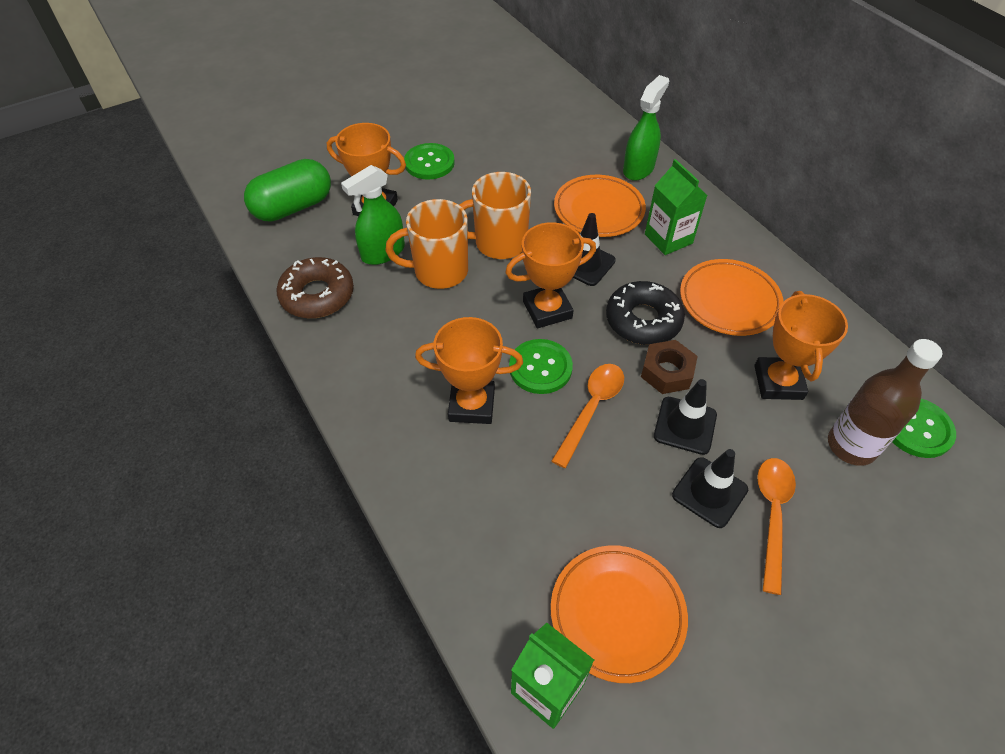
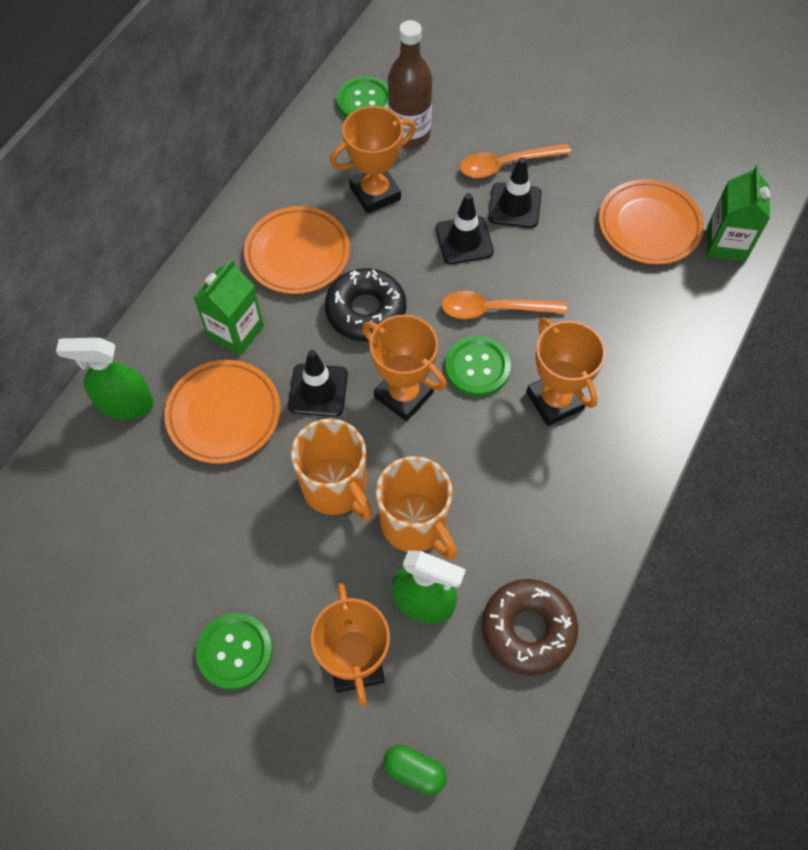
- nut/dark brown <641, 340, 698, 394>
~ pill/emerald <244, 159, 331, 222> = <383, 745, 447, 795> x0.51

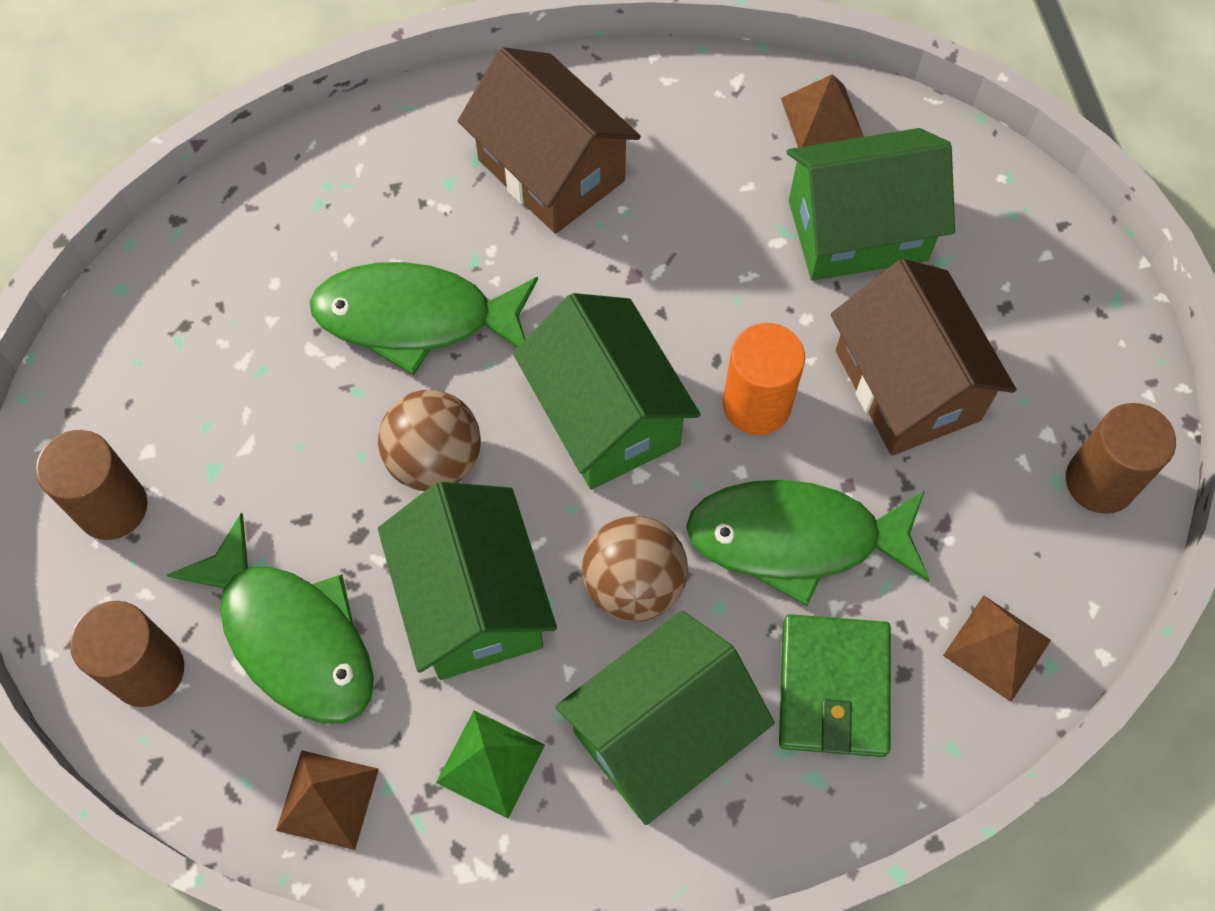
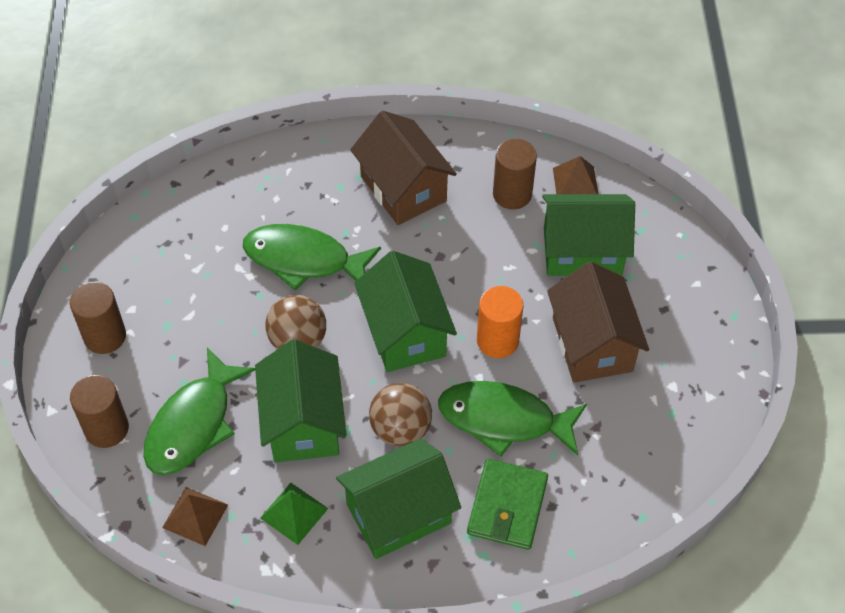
- pyramid/dark brown <943, 595, 1051, 702>
~ solid cylinder/dark brown <1066, 403, 1176, 514> to <493, 139, 537, 209>
~ fish/emerald <167, 512, 374, 724> = <143, 347, 255, 475> 60 degrees clockwise

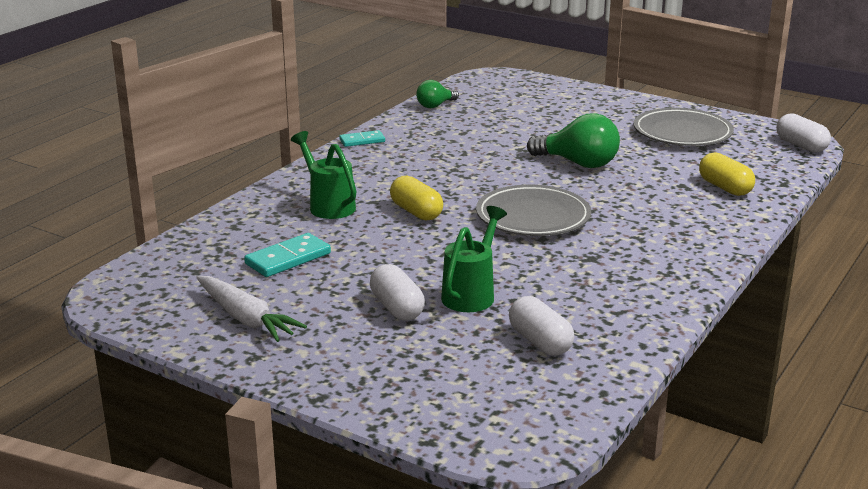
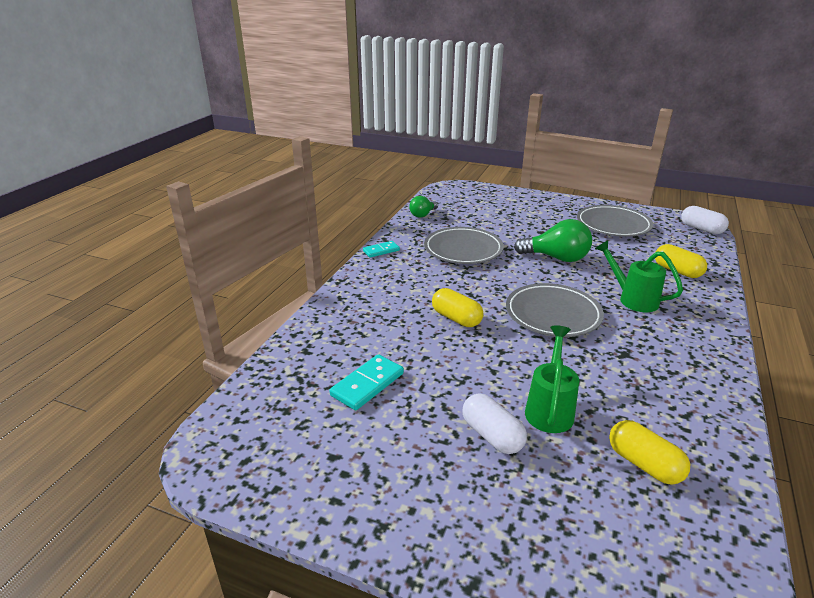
- toy carrot/white <196, 276, 307, 342>
+ dinner plate/ash-grey <424, 227, 504, 264>
~ watering can/emerald <291, 131, 356, 219> to <595, 240, 683, 312>
~ pill/white <509, 296, 574, 356> to pill/yellow <609, 420, 690, 485>

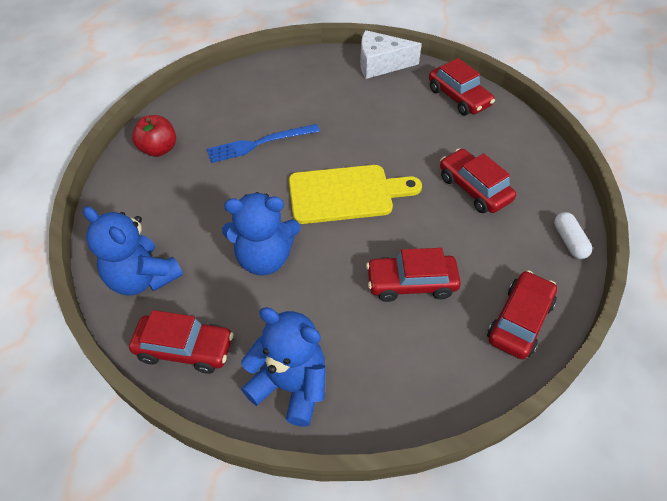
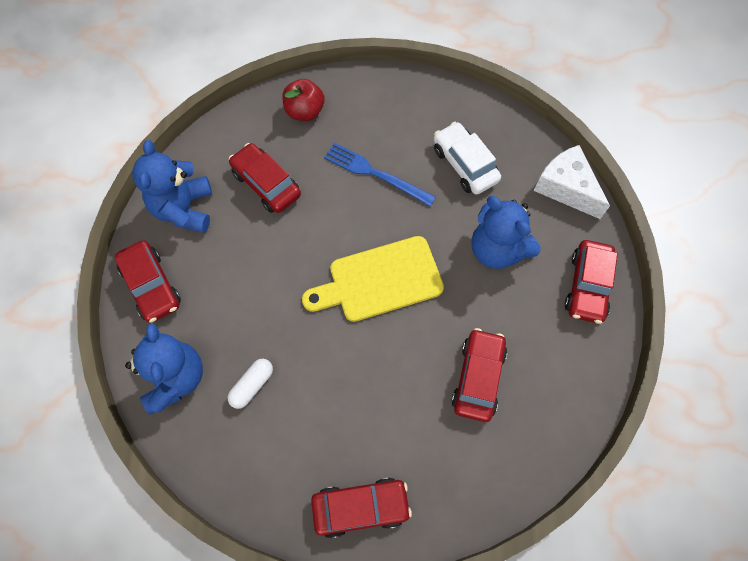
+ car/white <434, 122, 501, 195>
~ teddy bear/blue <222, 192, 300, 275> to <472, 196, 541, 269>
~ car/crimson <366, 248, 461, 302> to <229, 143, 301, 213>
~ pill/white <554, 212, 592, 259> to <227, 359, 273, 409>
~ cutting board/yellow <289, 165, 422, 224> = <302, 236, 444, 322> 120 degrees clockwise

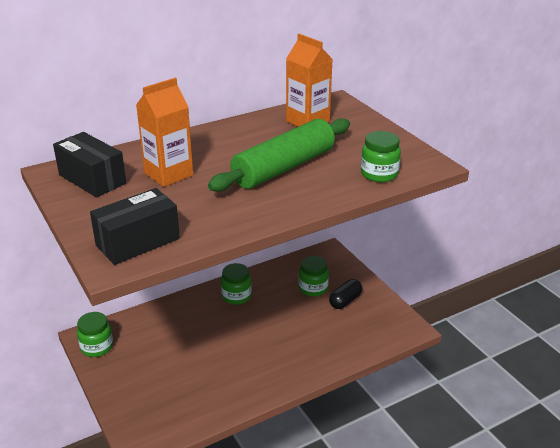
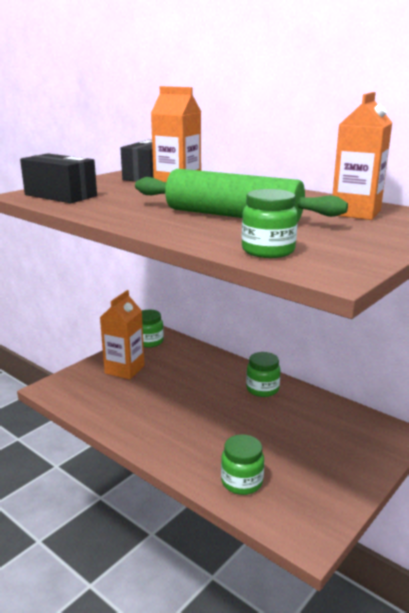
- pill/black <329, 279, 362, 309>
+ milk carton/orange <100, 290, 144, 380>
~ jar/emerald <299, 256, 329, 297> to <221, 434, 264, 495>

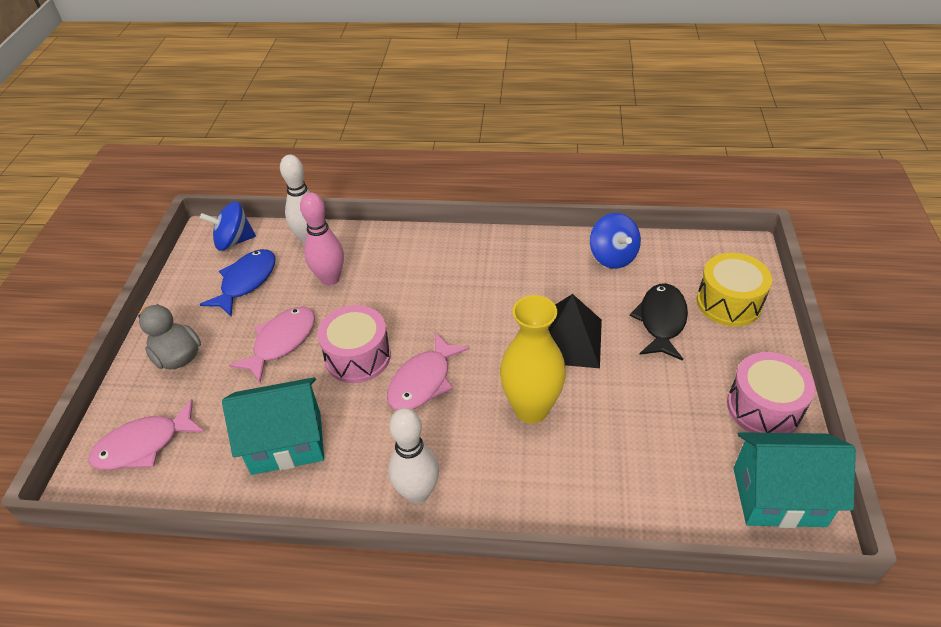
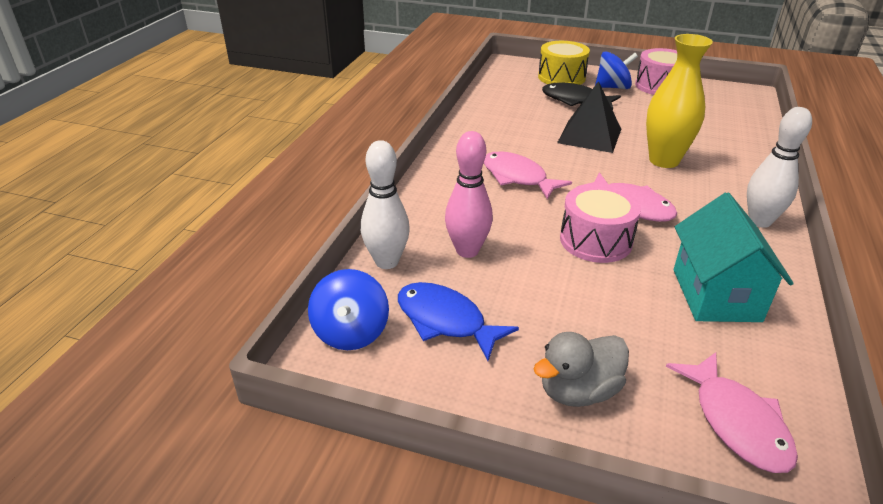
- toy house/turquoise <733, 432, 856, 528>
~ fish/pink <229, 306, 315, 383> to <484, 152, 572, 199>
~ spinning top/blue <590, 213, 641, 269> to <595, 51, 638, 89>

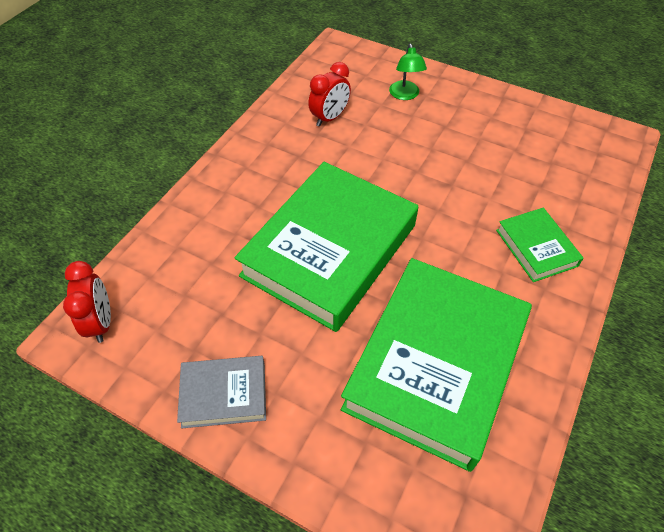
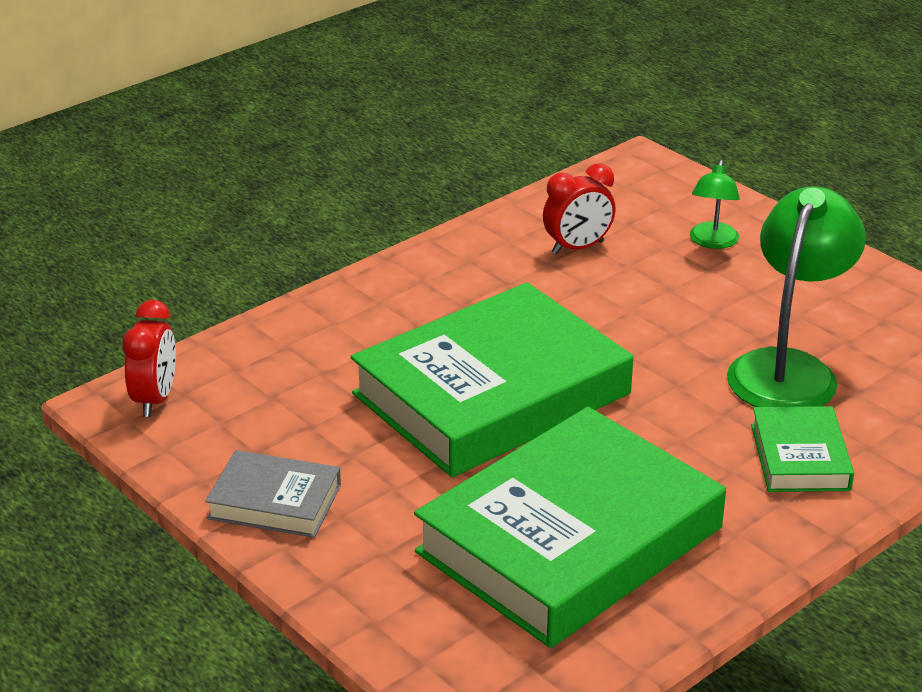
+ reading lamp/emerald <727, 186, 866, 407>

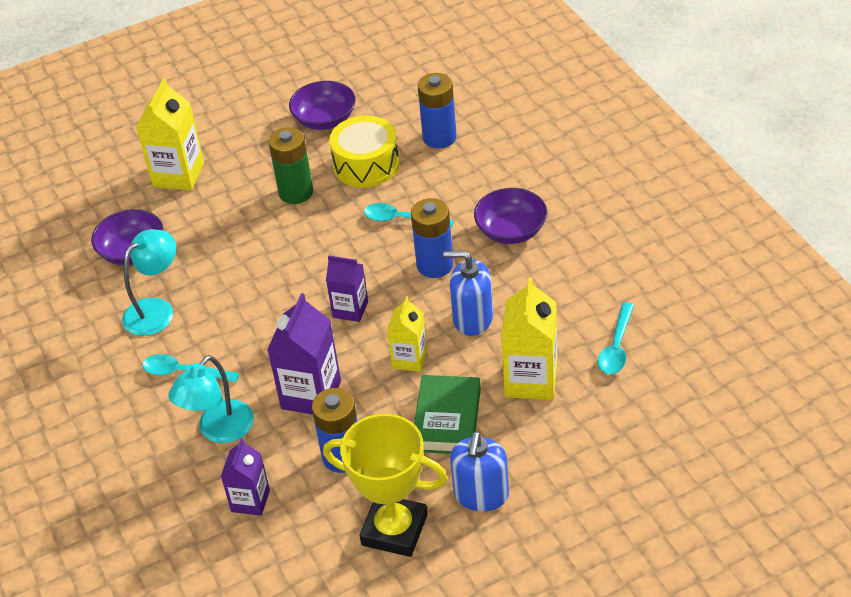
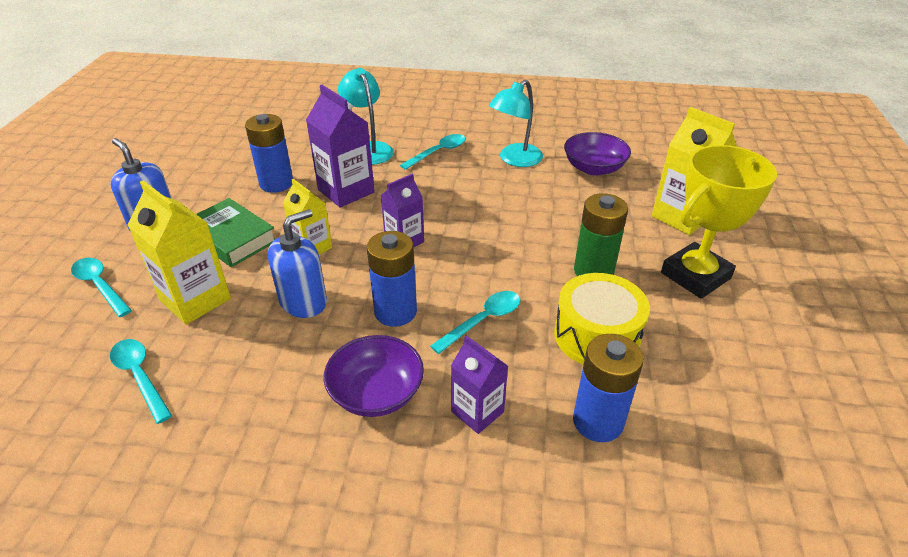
- bowl/violet <289, 81, 356, 130>
+ spoon/turquoise <71, 258, 132, 317>
~ milk carton/violet <221, 438, 270, 516> to <451, 335, 508, 434>
~ prize cup/yellow <323, 414, 448, 557> to <661, 145, 777, 299>
~ reading lamp/turquoise <122, 229, 176, 336> = <489, 80, 543, 167> 60 degrees clockwise

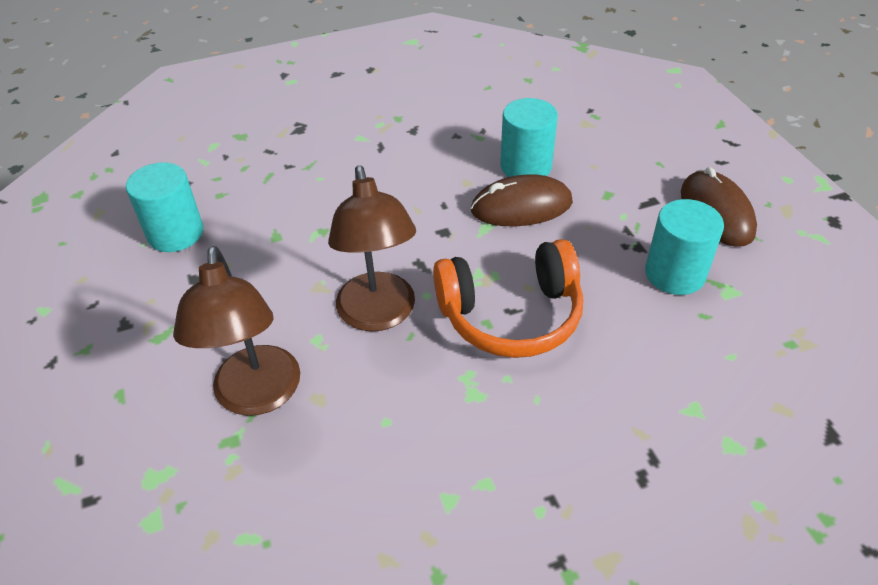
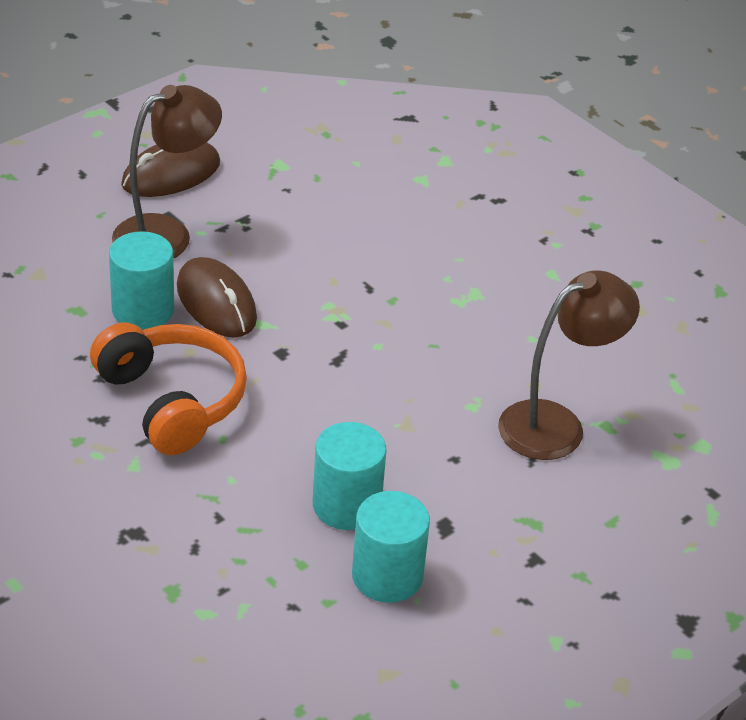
~ reading lamp/dark brown <328, 165, 416, 331> to <112, 85, 222, 259>
~ headset/orange <433, 239, 583, 358> to <90, 322, 247, 455>
~ solid cylinder/turquoise <645, 199, 724, 295> to <313, 422, 387, 530>

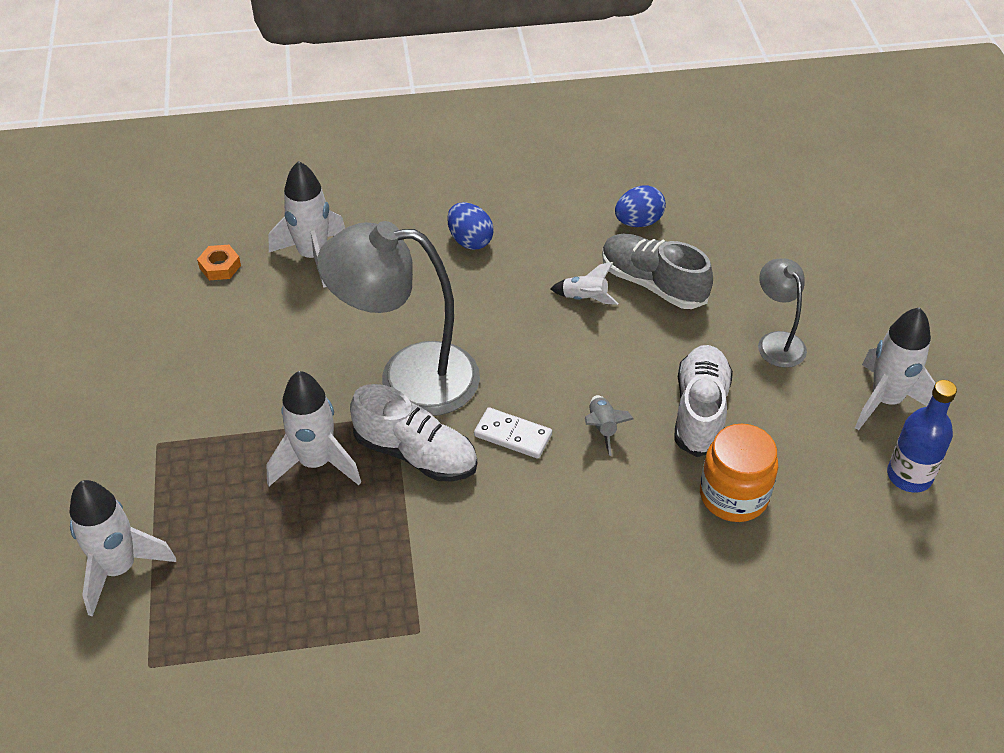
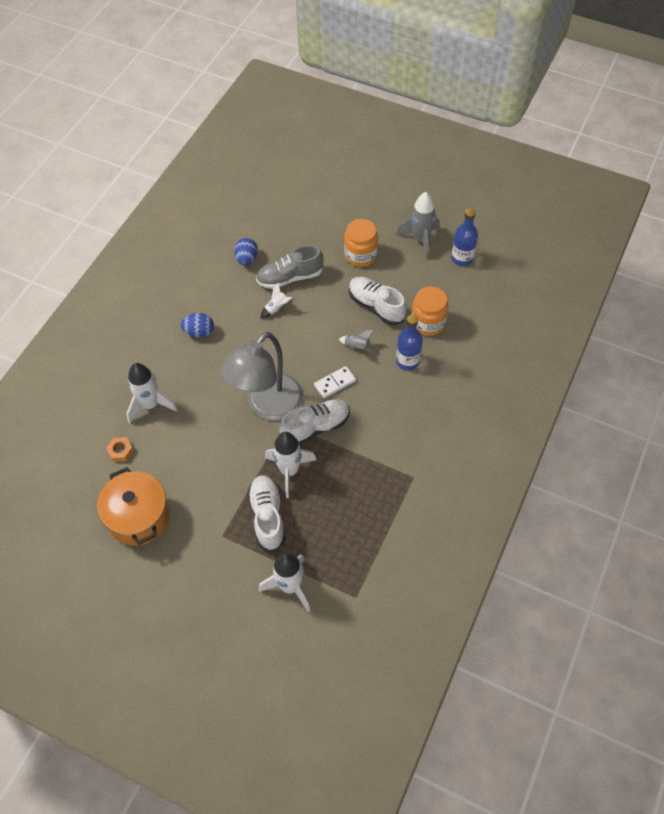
+ stockpot/orange <97, 467, 170, 546>
+ lace-up shoe/white <247, 475, 285, 552>
+ flask/blue <396, 315, 423, 370>
~ reading lamp/ash-grey <758, 258, 807, 368> to jar/orange <344, 219, 378, 267>
~ rocket/white <855, 307, 935, 430> to rocket/ash-grey <396, 192, 440, 260>

